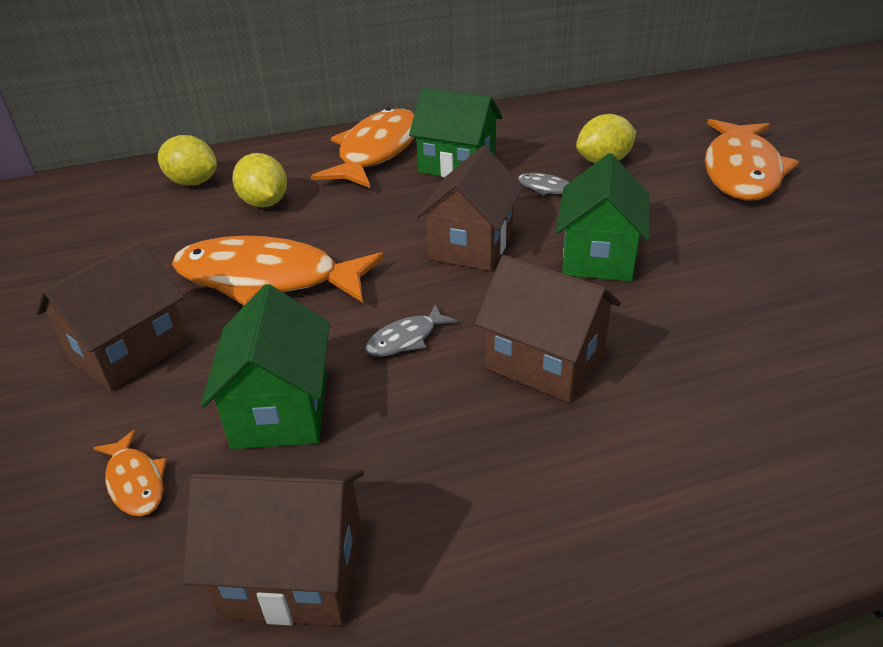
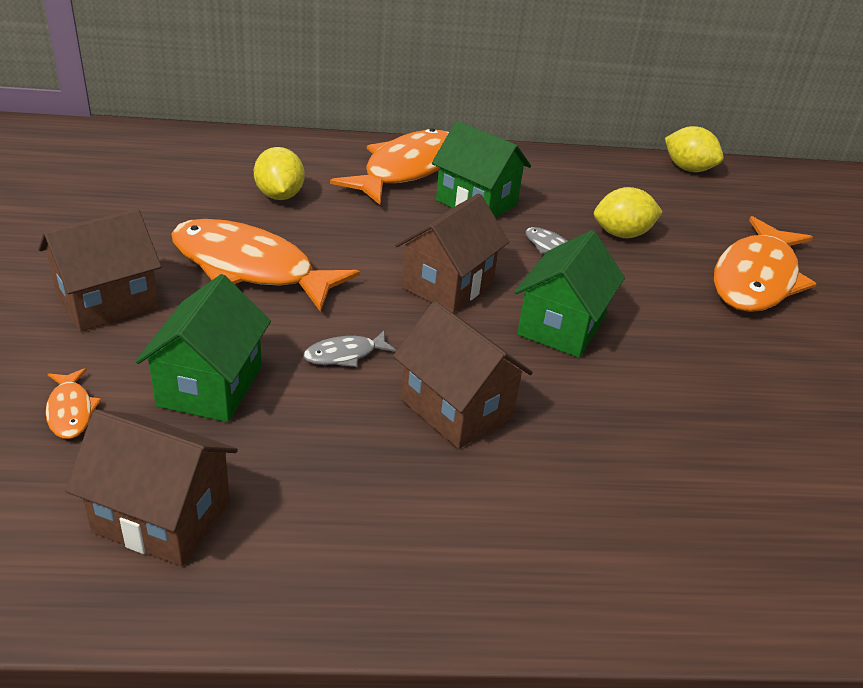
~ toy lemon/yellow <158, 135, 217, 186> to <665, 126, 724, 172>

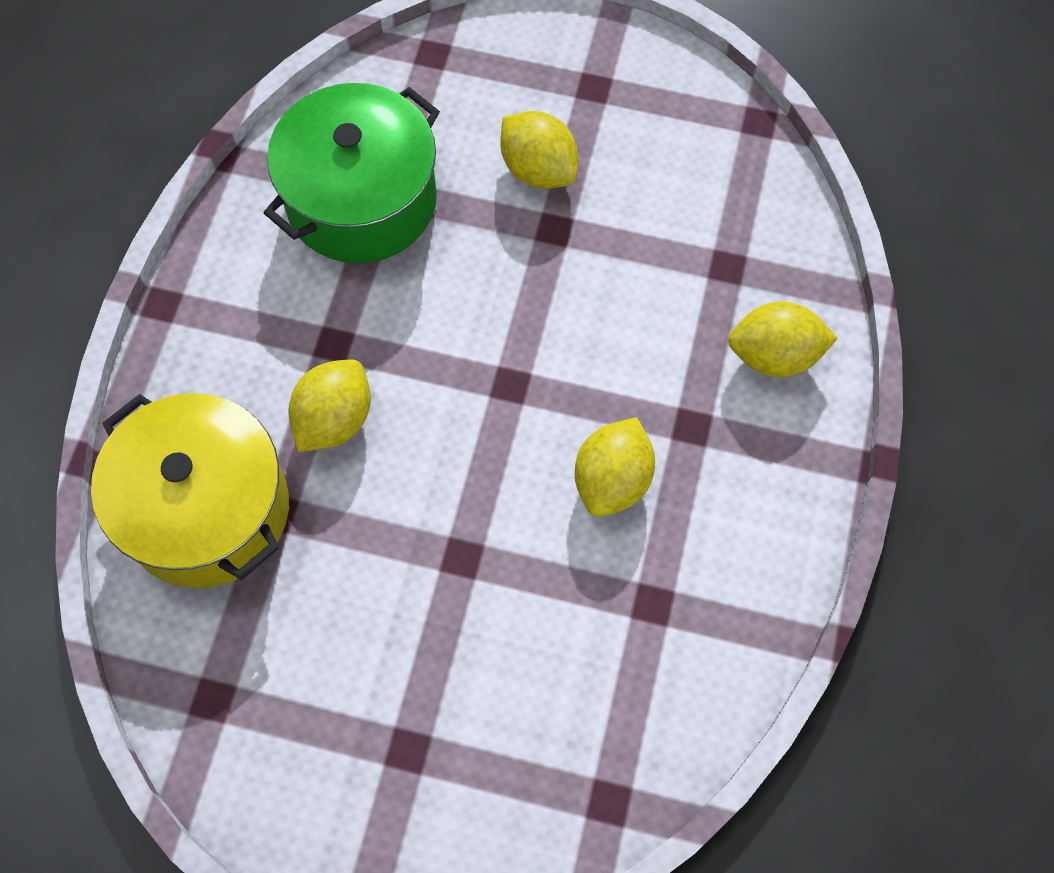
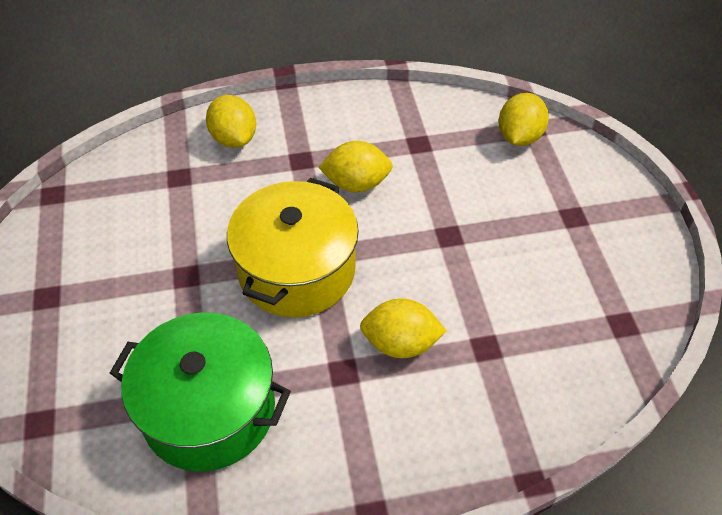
~ stockpot/yellow <91, 393, 289, 588> to <227, 178, 358, 317>
~ toy lemon/yellow <500, 111, 578, 189> to <499, 93, 549, 146>

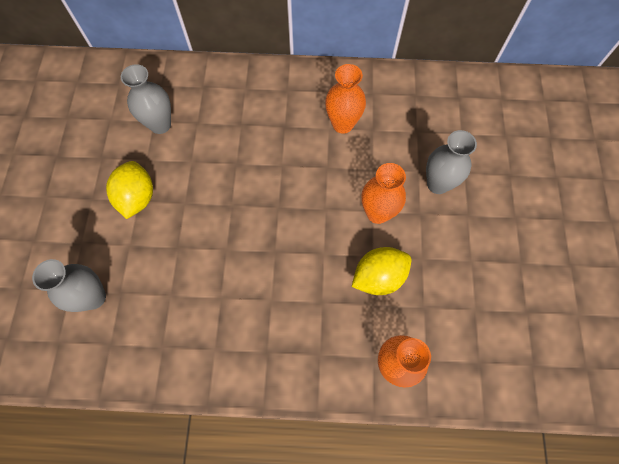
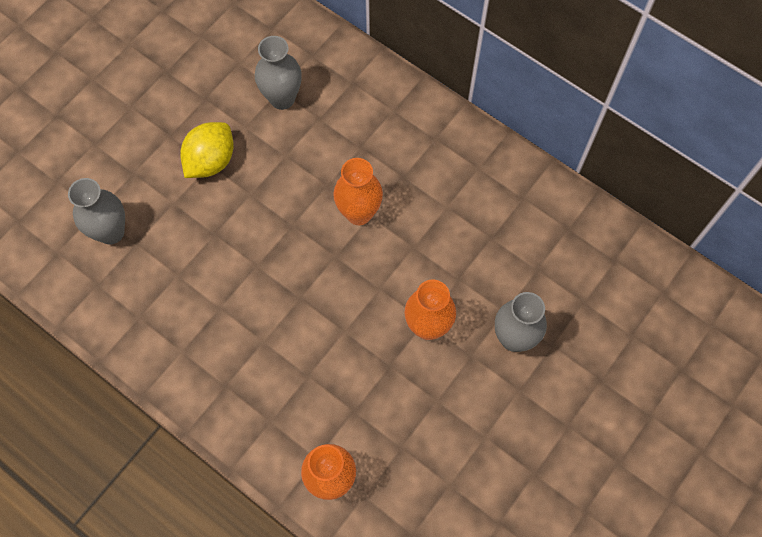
- toy lemon/yellow <352, 247, 411, 295>
~ tall vase/orange <325, 64, 366, 134> to <333, 158, 383, 225>

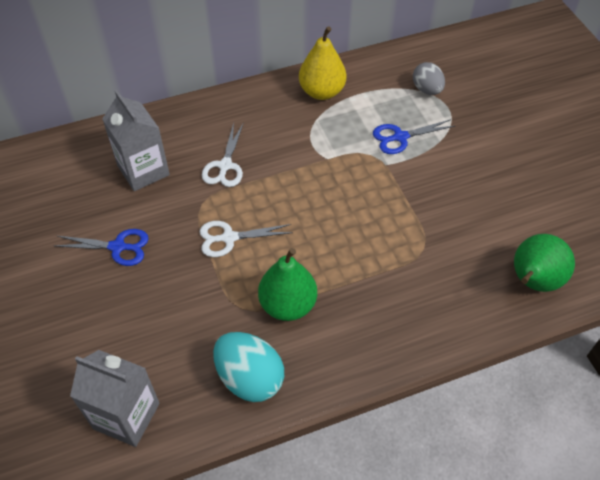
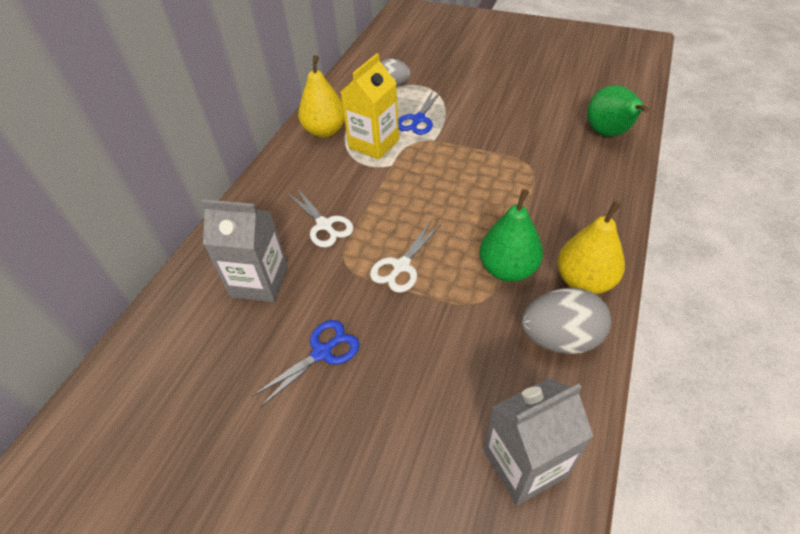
+ milk carton/yellow <341, 53, 399, 160>
+ pear/yellow <557, 201, 625, 294>
~ egg shape/turquoise <213, 332, 284, 402> to egg shape/ash-grey <522, 288, 611, 354>

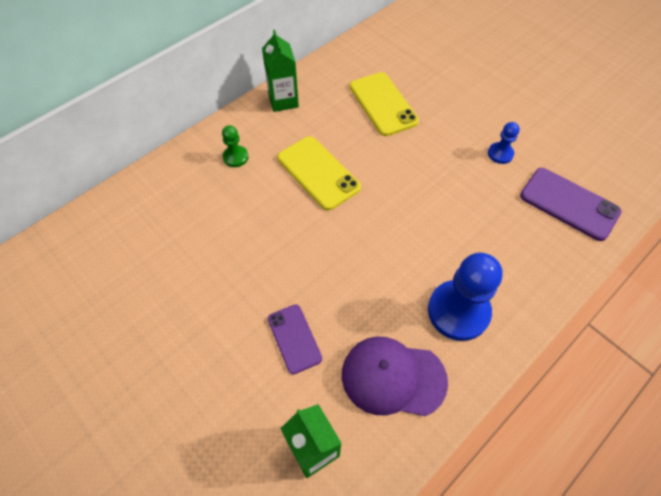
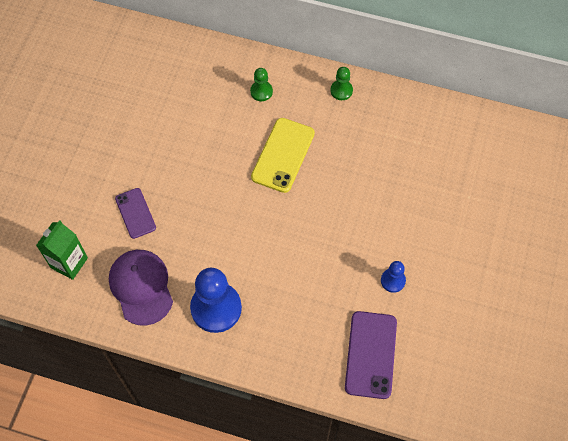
- smartphone/yellow <350, 72, 419, 136>
~ milk carton/emerald <262, 30, 299, 112> to game pawn/emerald <330, 67, 353, 100>
~ smartphone/violet <268, 304, 322, 375> = <115, 188, 156, 239> 60 degrees counterclockwise

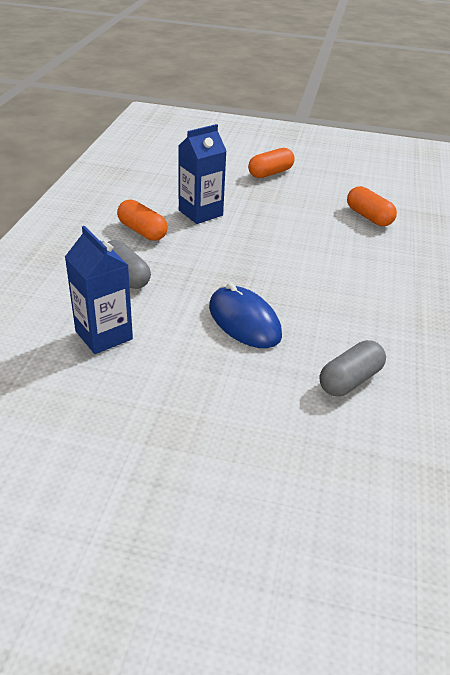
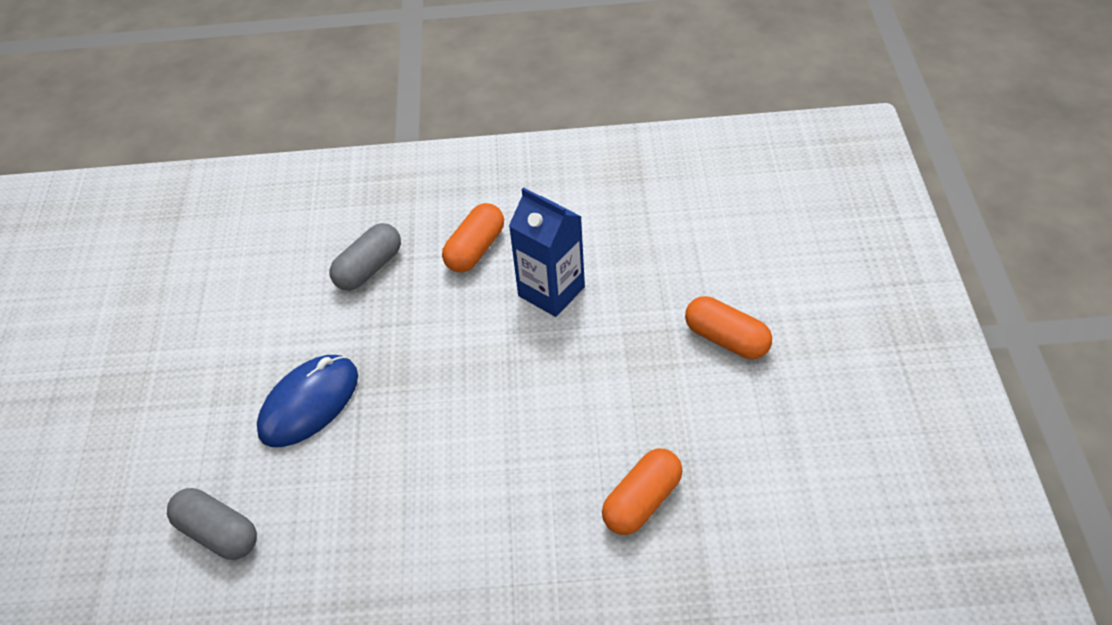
- milk carton/blue <65, 226, 133, 354>

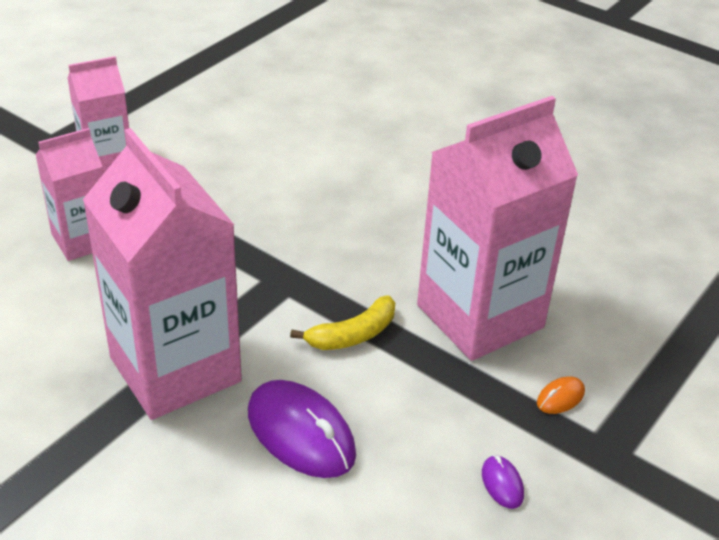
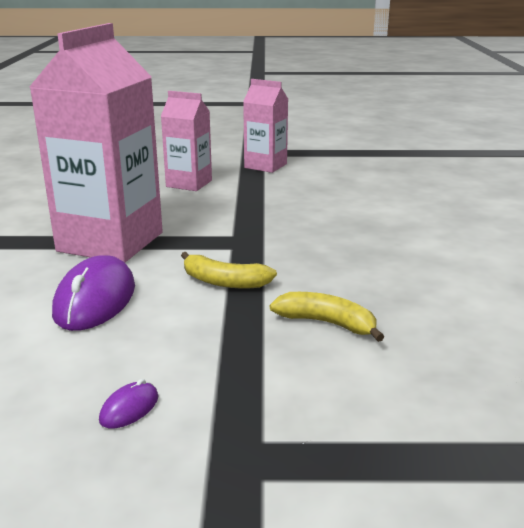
- mouse/orange <537, 376, 585, 414>
~ milk carton/pink <417, 96, 578, 361> to banana/yellow <270, 292, 384, 342>

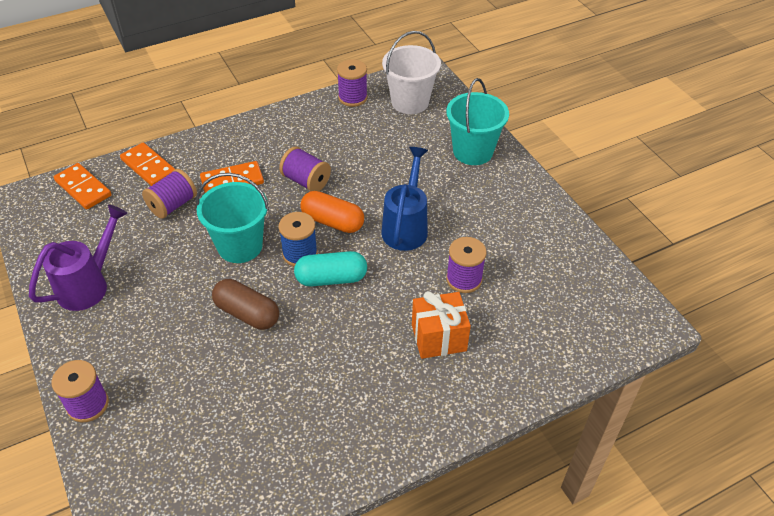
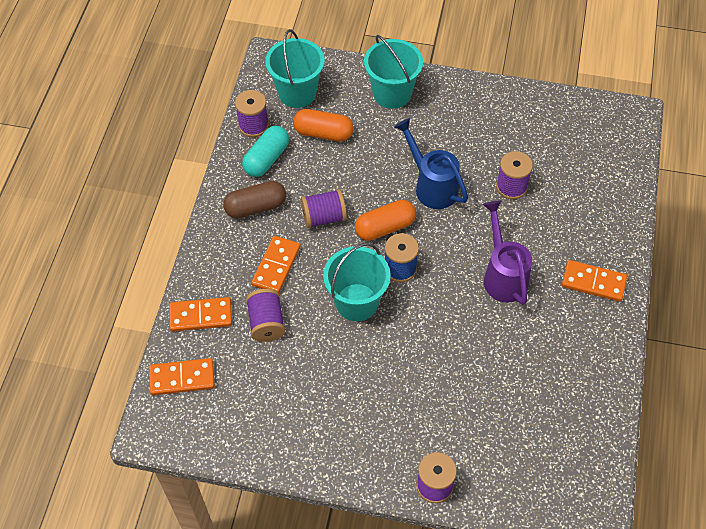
- gift/orange <412, 291, 471, 359>
+ pill/orange <293, 109, 354, 141>
+ domino/orange <562, 260, 627, 302>
~ watering can/violet <29, 204, 128, 311> to <483, 201, 532, 305>
~ pill/dark brown <212, 279, 279, 330> to <223, 181, 286, 219>
~ pill/turquoise <294, 251, 367, 287> to <242, 126, 289, 177>
~ bucket/white <382, 31, 441, 114> to bucket/turquoise <265, 29, 325, 108>

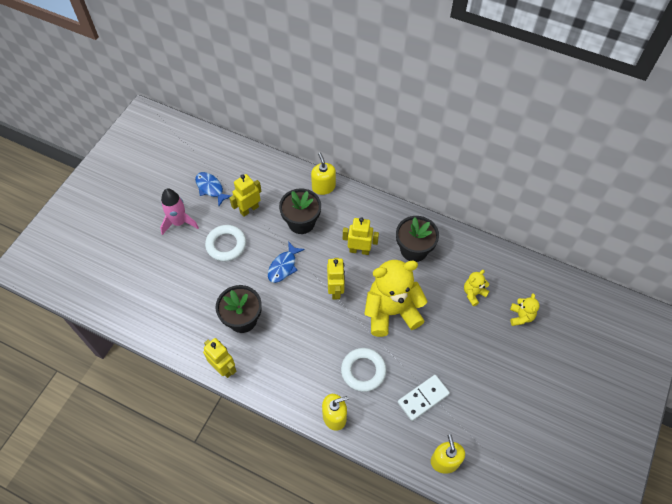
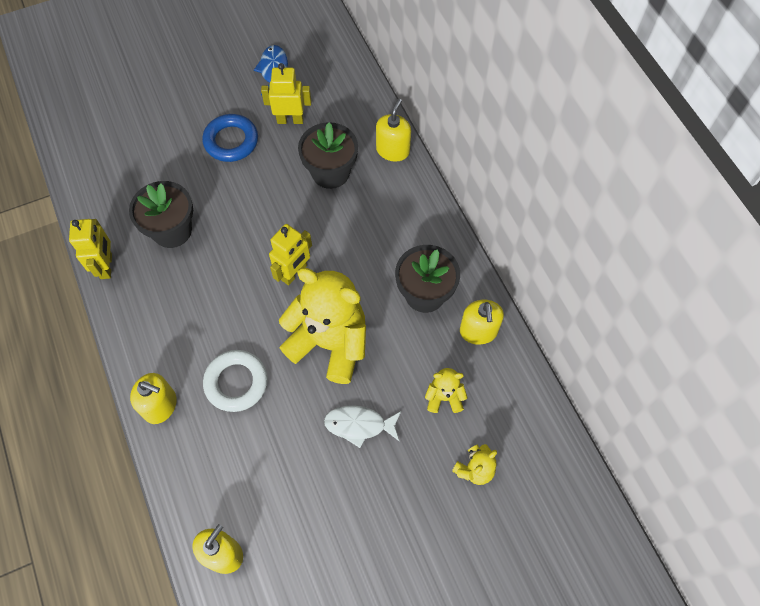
- rocket/pink <160, 188, 199, 235>
- fish/blue <268, 241, 305, 283>
- robot figure/yellow <343, 217, 379, 255>
- domino/white <398, 375, 450, 421>
+ fish/white <324, 406, 401, 448>
+ pump bottle/yellow <460, 300, 504, 345>
~ torus/white <205, 225, 246, 262> to torus/blue <202, 114, 258, 162>

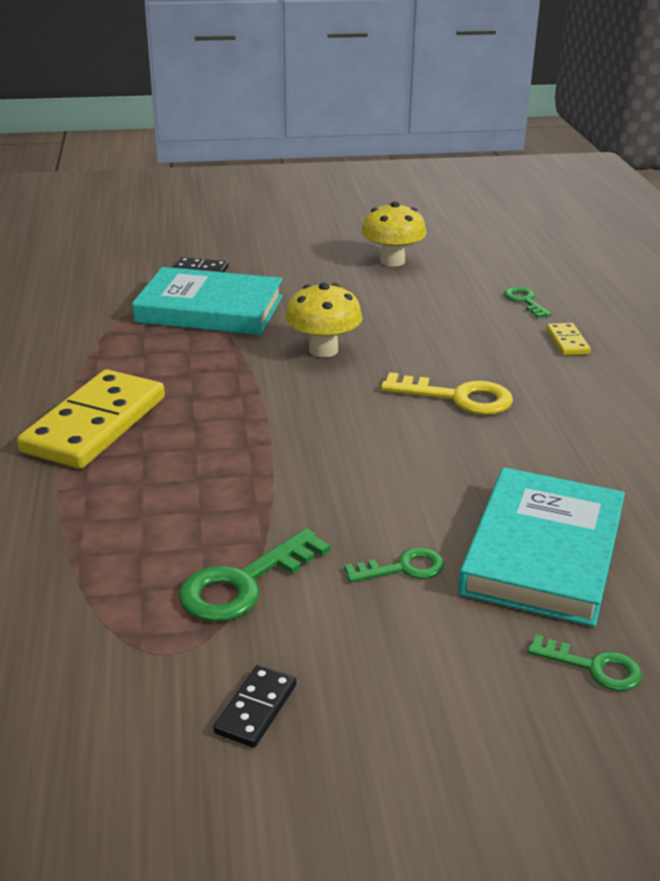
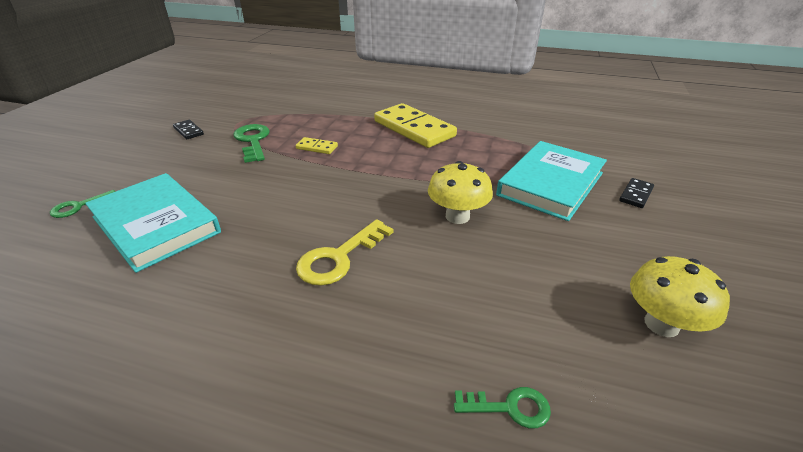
- latchkey/emerald <344, 548, 444, 583>
~ domino/yellow <546, 323, 591, 355> to <296, 137, 338, 154>

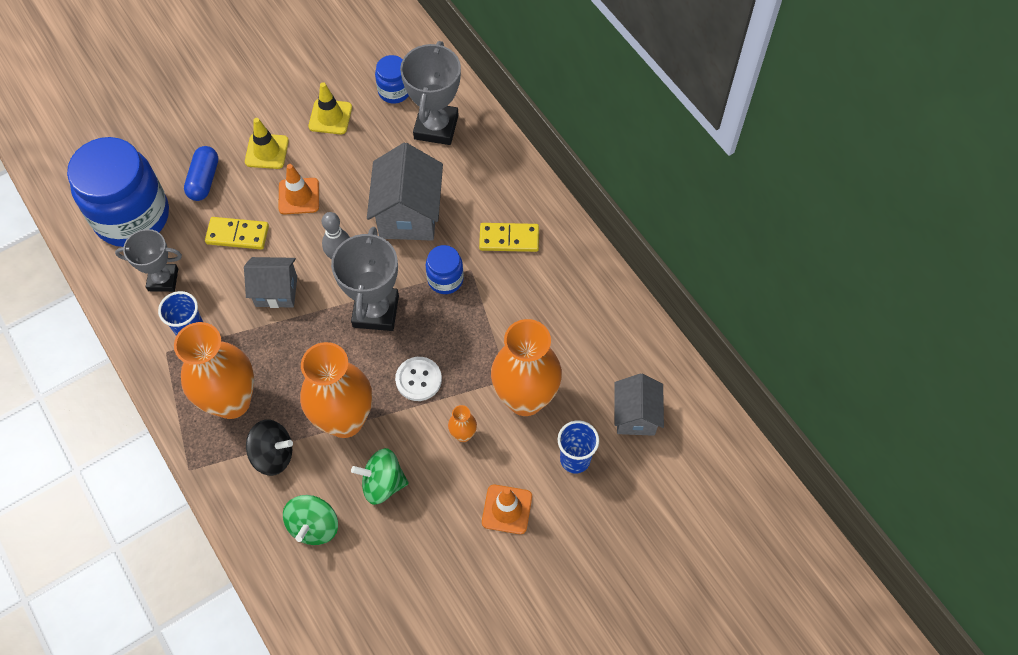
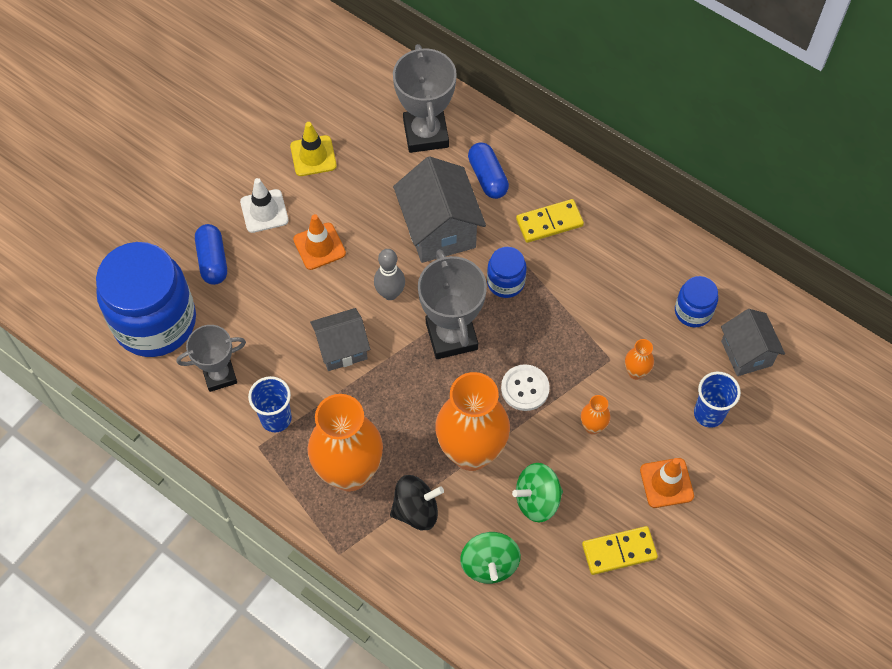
+ pill/blue <468, 142, 509, 199>
~ domino/yellow <205, 217, 269, 250> to <582, 526, 658, 575>
~ jar/blue <375, 55, 409, 103> to <675, 276, 718, 327>
~ traffic cone/yellow <245, 118, 289, 169> to traffic cone/white <240, 178, 289, 233>
~ tall vase/orange <491, 319, 562, 416> = <625, 339, 654, 380> x0.41

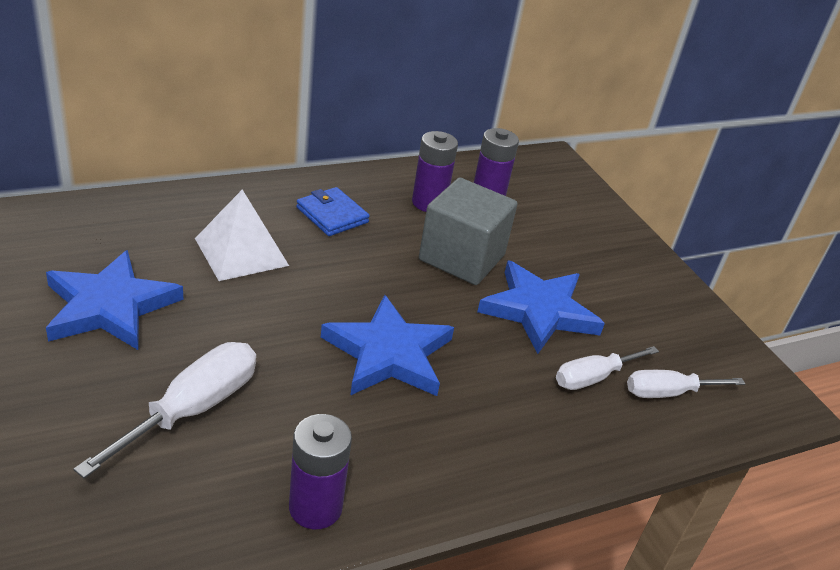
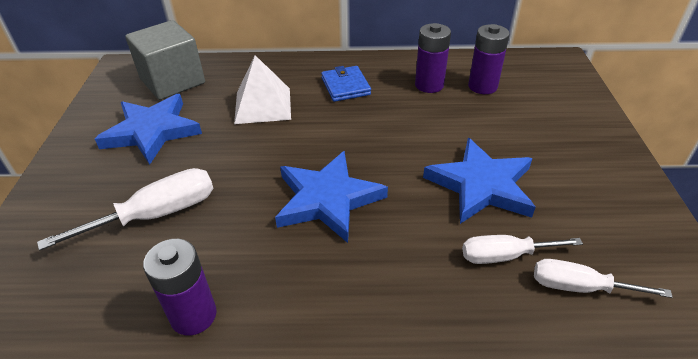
~ block/ash-grey <419, 178, 518, 285> to <125, 20, 205, 100>

